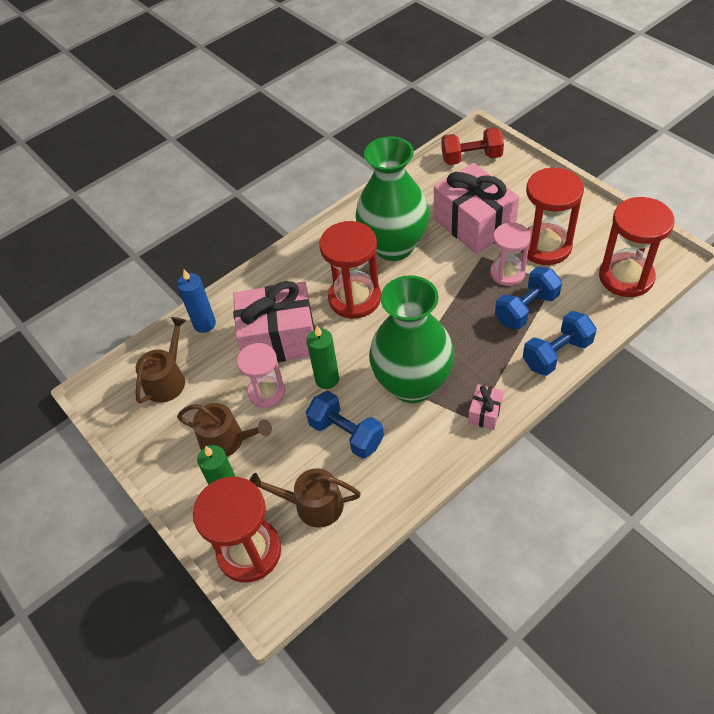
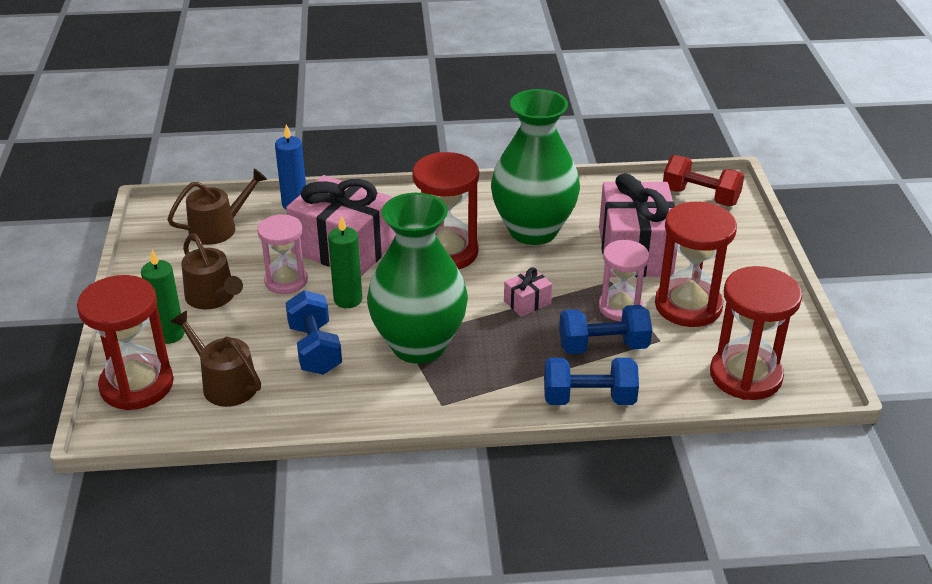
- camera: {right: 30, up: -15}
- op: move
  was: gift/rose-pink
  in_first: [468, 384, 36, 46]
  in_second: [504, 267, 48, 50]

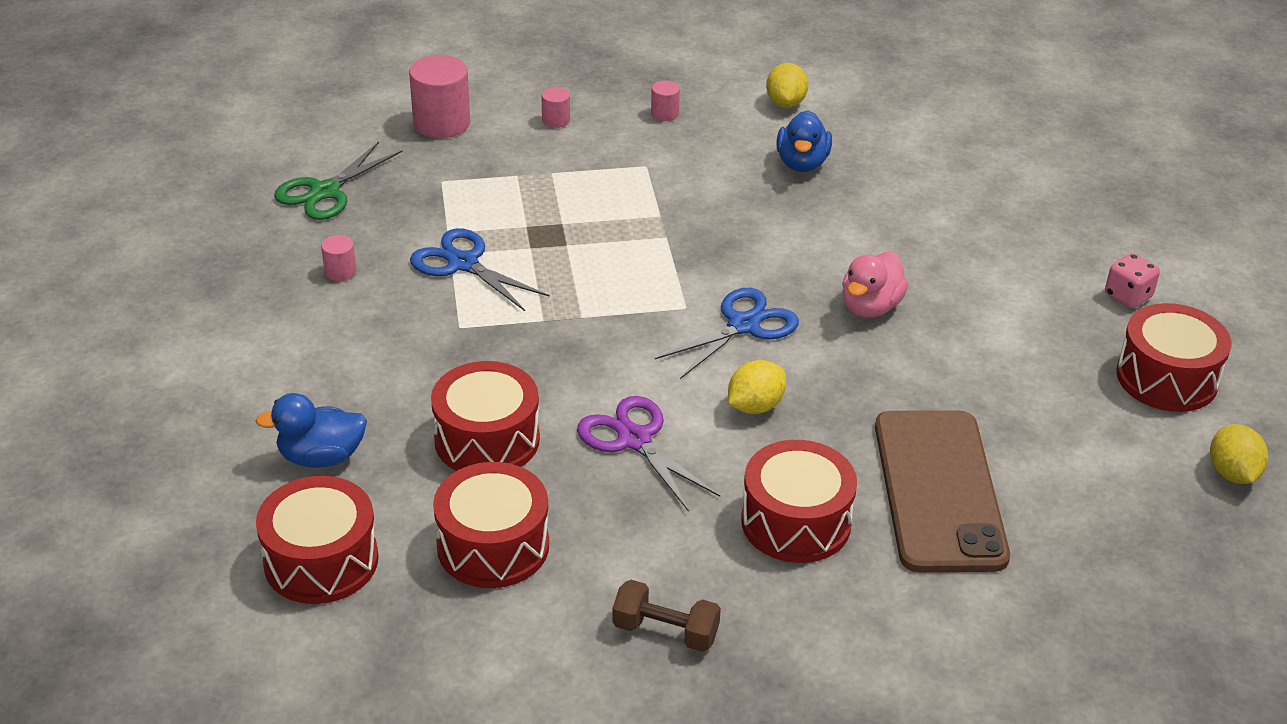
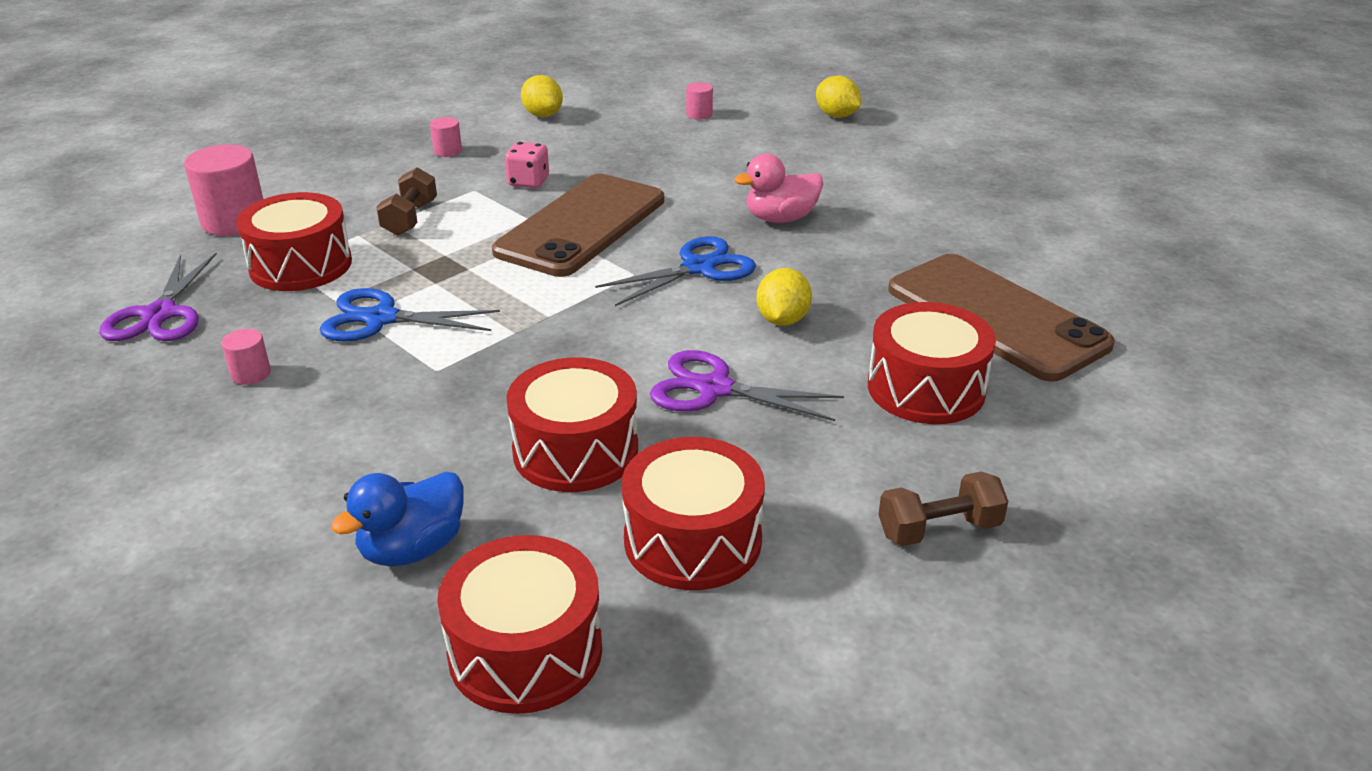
- camera: {right: -35, up: -5}
- op: recolor
  was: shears/emerald
  now: shears/royal purple
  in_first: [274, 141, 128, 79]
  in_second: [99, 253, 118, 88]
- op: move
  was: cylinder/rose-pink
  in_first: [541, 87, 29, 41]
  in_second: [686, 82, 27, 38]
- op: rotate
  was: shears/blue
  in_first: [655, 288, 144, 91]
  in_second: [595, 236, 161, 70]
  clockwise: 45
- op: delete
  was: rubber duck/blue
  in_first: [777, 111, 55, 61]
- op: rotate
  was: rubber duck/rose-pink
  in_first: [842, 252, 66, 66]
  in_second: [734, 153, 89, 70]
  clockwise: 75
- op: move
  was: die/rose-pink
  in_first: [1105, 253, 55, 55]
  in_second: [505, 142, 44, 46]
- op: move
  was: toy drum/red
  in_first: [1116, 303, 116, 109]
  in_second: [236, 192, 116, 99]
- op: move
  was: toy lemon/yellow
  in_first: [1210, 424, 58, 60]
  in_second: [816, 76, 45, 42]
- op: insert
  now: free weight/brown
  in_second: [376, 167, 61, 69]
- op: insert
  now: mobile phone/brown
  in_second: [492, 174, 172, 103]

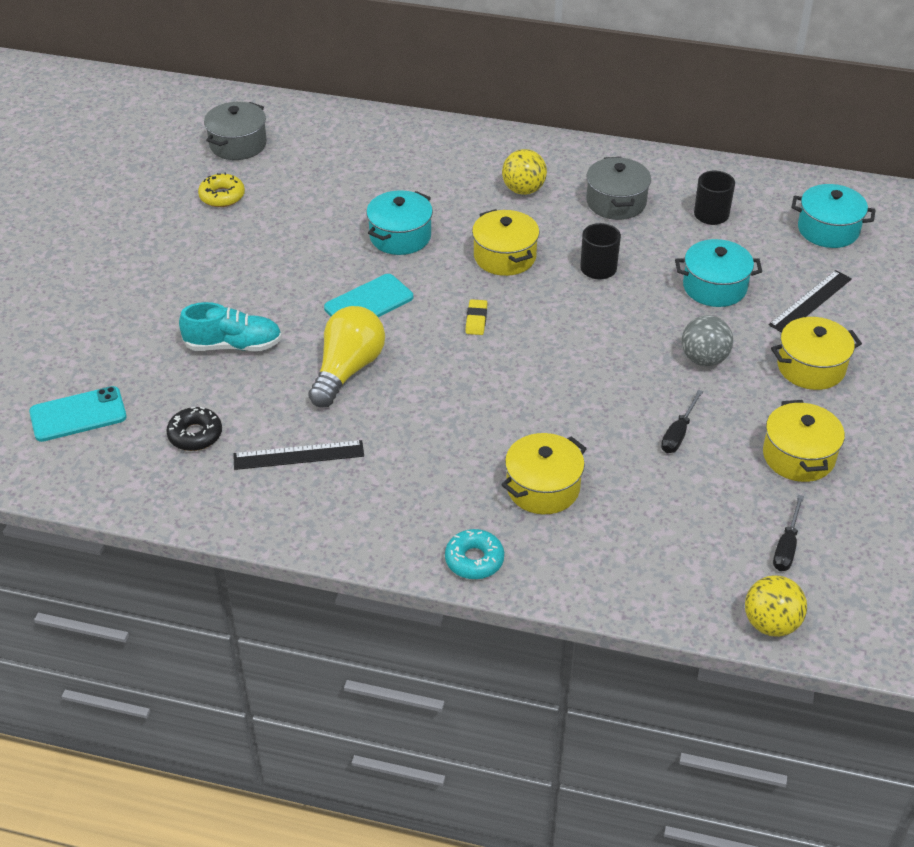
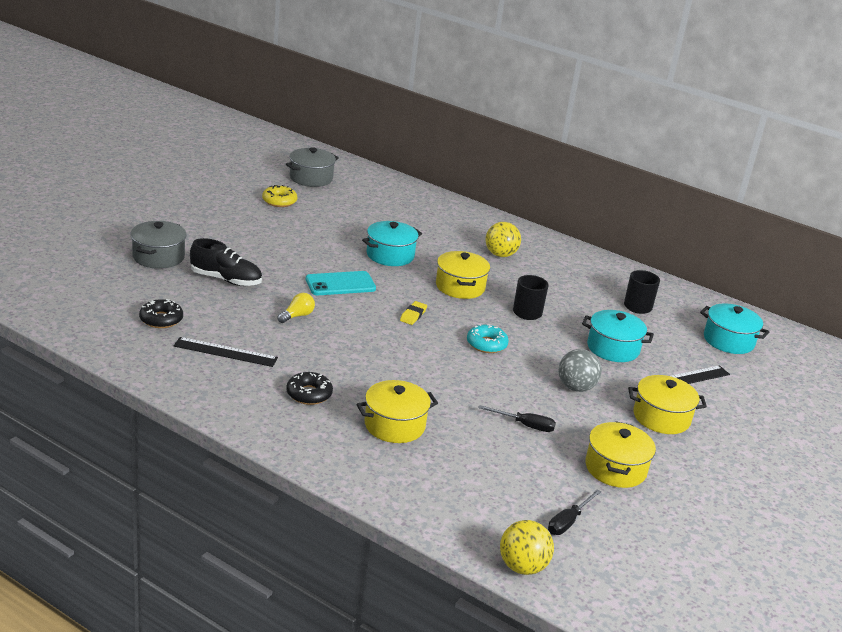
- camera: {right: 15, up: -15}
- op: delete
  was: mobile phone/aqua
  in_first: [29, 386, 98, 56]
- op: recolor
  was: sneaker/aqua
  now: sneaker/black
  in_first: [179, 302, 103, 49]
  in_second: [190, 238, 72, 48]
- op: resize
  was: lightbulb/yellow
  in_first: [308, 306, 77, 102]
  in_second: [278, 293, 37, 30]
  ratio: 0.48
- op: move
  was: donut/aqua
  in_first: [445, 529, 59, 50]
  in_second: [467, 324, 42, 29]
- op: move
  was: pot/gray
  in_first: [586, 157, 65, 63]
  in_second: [131, 221, 56, 48]
- op: rotate
  was: flat screwdriver/black
  in_first: [661, 390, 42, 63]
  in_second: [478, 405, 78, 27]
  clockwise: -120
- op: insert
  now: donut/black
  in_second: [286, 372, 47, 33]

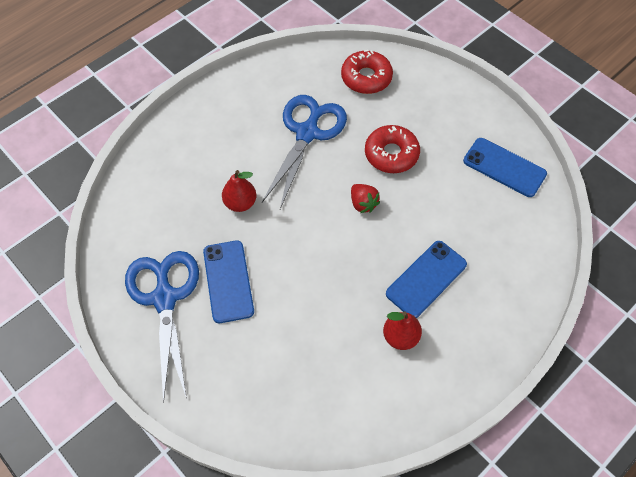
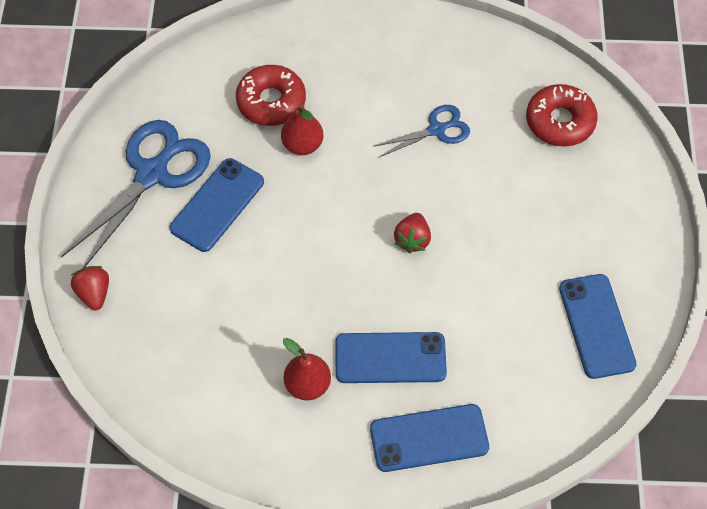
- camera: {right: 45, up: 0}
- op: resize
  was: shears/blue
  in_first: [262, 95, 85, 114]
  in_second: [373, 105, 97, 52]
  ratio: 0.55
- op: move
  was: donut/red
  in_first: [365, 125, 55, 48]
  in_second: [236, 65, 70, 61]
- op: insert
  now: strawberry/red
  in_second: [71, 266, 38, 44]
- op: insert
  now: mobile phone/blue
  in_second: [370, 404, 119, 68]

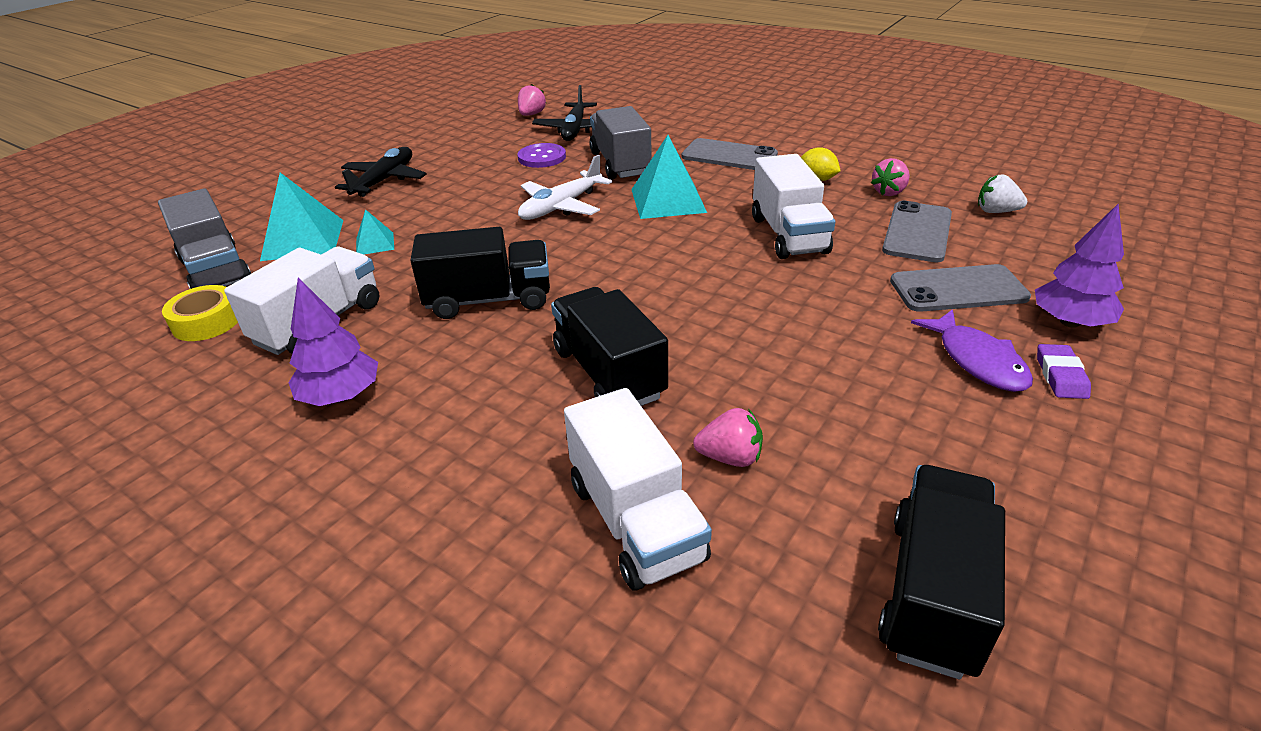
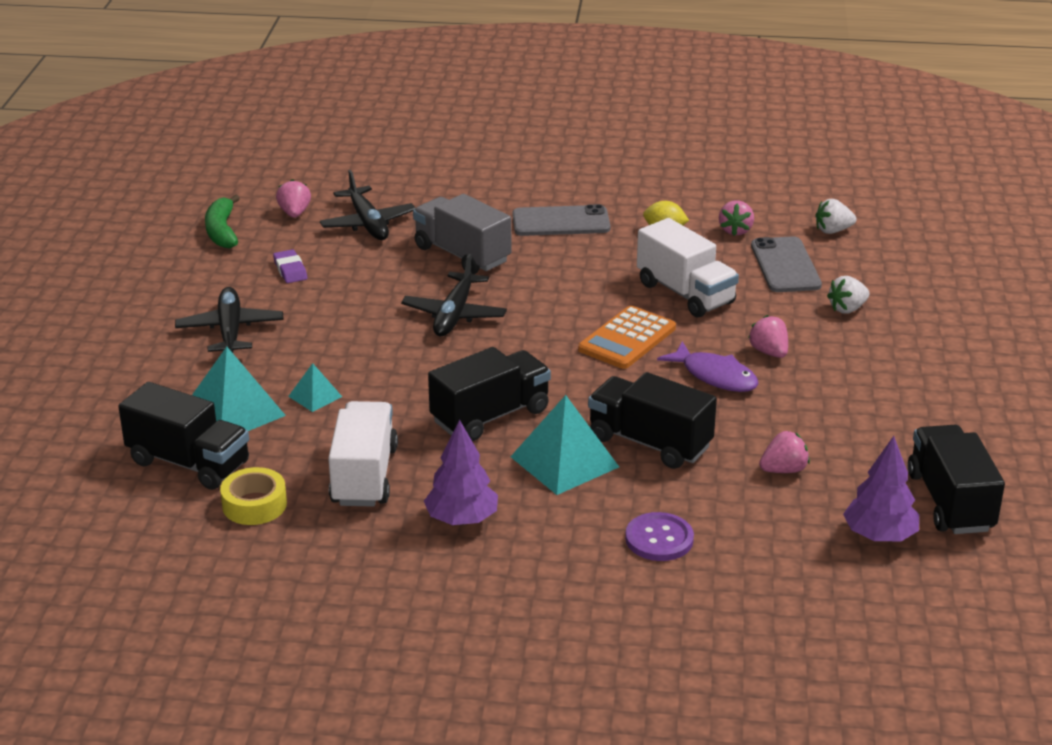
- camera: {right: -30, up: -5}
- op: recolor
  was: lorry/gray
  now: lorry/black
  in_first: [158, 189, 93, 100]
  in_second: [118, 382, 131, 108]
- op: move
  was: shirt button/royal purple
  in_first: [517, 143, 49, 25]
  in_second: [625, 512, 69, 49]
- op: recolor
  was: toy plane/snow-white
  now: toy plane/black
  in_first: [518, 155, 94, 65]
  in_second: [401, 254, 106, 82]
- op: delete
  was: lorry/snow-white
  in_first: [564, 388, 148, 203]
- op: move
  was: pyramid shape/aqua
  in_first: [631, 135, 76, 84]
  in_second: [510, 395, 109, 100]
- op: replace
  was: mobile phone/gray
  now: strawberry/snow-white
  in_first: [890, 264, 141, 48]
  in_second: [827, 276, 42, 38]
- op: move
  was: toy fish/royal purple
  in_first: [911, 309, 122, 83]
  in_second: [657, 341, 102, 51]
- op: move
  was: toy tree/royal purple
  in_first: [1035, 204, 89, 124]
  in_second: [843, 436, 76, 105]
- op: move
  was: gum eraser/royal purple
  in_first: [1037, 344, 54, 55]
  in_second: [273, 249, 34, 34]
- op: insert
  now: toy banana/emerald
  in_second: [205, 194, 35, 54]
- op: insert
  now: calculator/orange-coloured
  in_second: [578, 306, 98, 63]
- op: insert
  now: strawberry/rose-pink
  in_second: [748, 315, 40, 43]

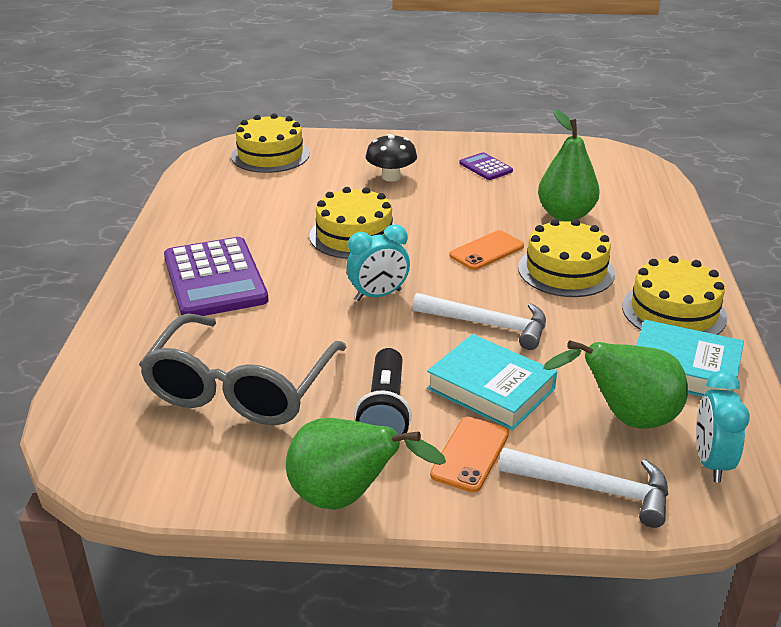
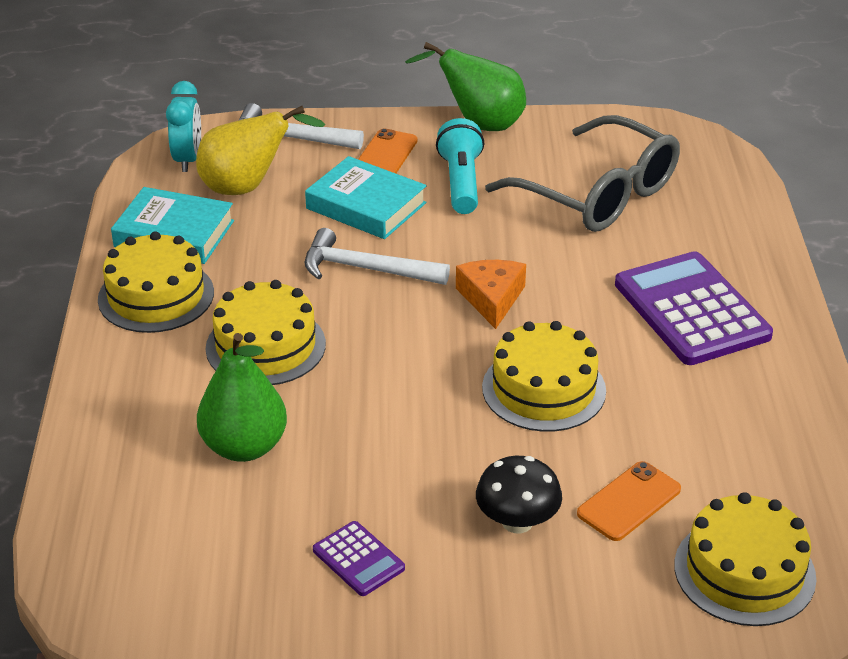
- camera: {right: 175, up: 5}
- op: rotate
  was: glasses/gray
  in_first: [139, 313, 208, 112]
  in_second: [485, 115, 195, 117]
  clockwise: 120
- op: replace
  was: clock/aqua
  now: cheese/orange-coloured
  in_first: [346, 225, 64, 76]
  in_second: [456, 260, 70, 69]
- op: recolor
  was: flashlight/black
  now: flashlight/aqua
  in_first: [354, 348, 58, 87]
  in_second: [436, 118, 48, 96]
- op: move
  was: mobile phone/orange-coloured
  in_first: [449, 230, 75, 40]
  in_second: [577, 461, 104, 80]
- op: recolor
  was: toy pear/emerald
  now: toy pear/yellow
  in_first: [543, 340, 145, 89]
  in_second: [196, 106, 129, 89]

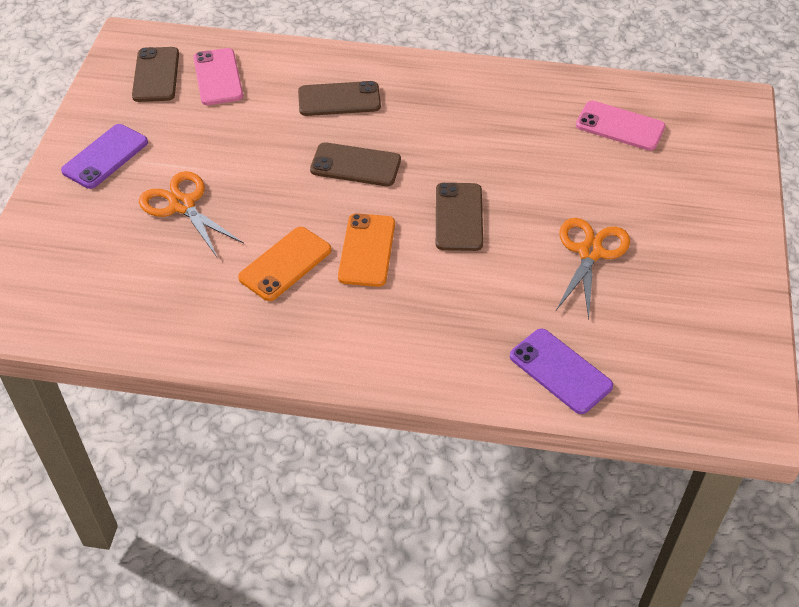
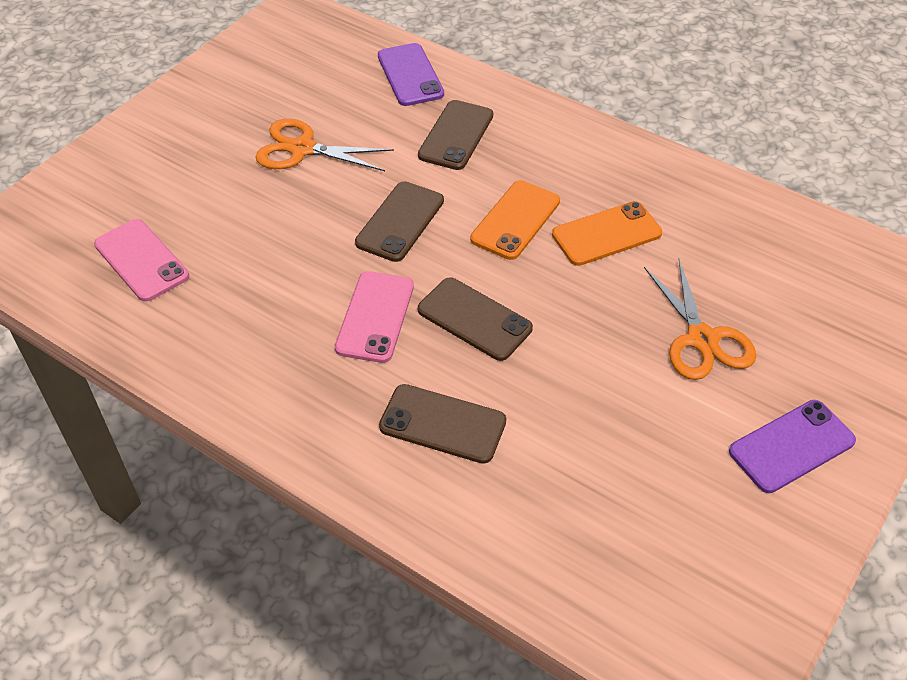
- camera: {right: -155, up: 0}
- op: move
  was: mobile phone/brown
  in_first: [132, 47, 47, 55]
  in_second: [418, 100, 75, 70]
- op: move
  was: mobile phone/rose-pink
  in_first: [193, 48, 50, 57]
  in_second: [335, 271, 79, 92]
- op: rotate
  was: shears/orange-coloured
  in_first: [556, 218, 74, 101]
  in_second: [255, 119, 139, 52]
  clockwise: 60

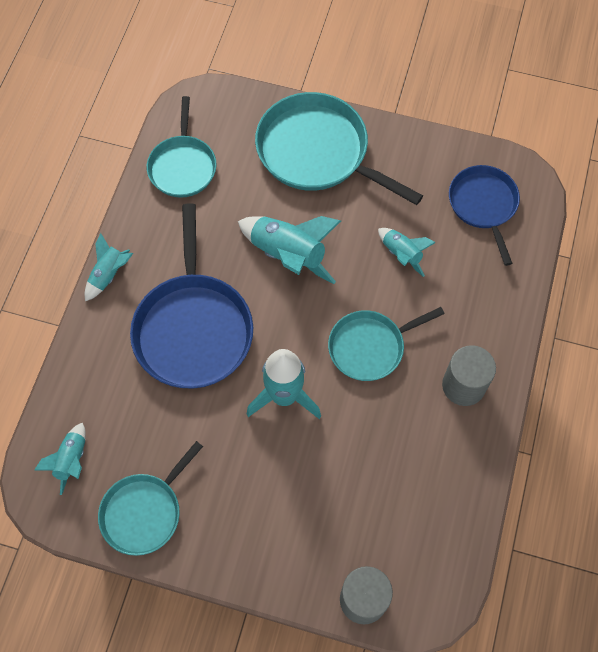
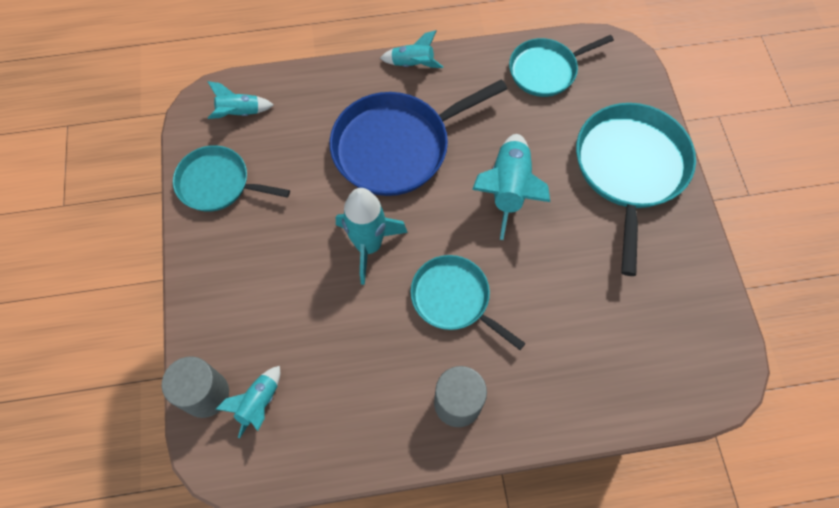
- camera: {right: 65, up: 0}
- op: move
  was: toy rocket/aqua
  in_first: [378, 228, 58, 49]
  in_second: [216, 366, 64, 73]
- op: delete
  was: skillet/blue
  in_first: [449, 165, 71, 101]

